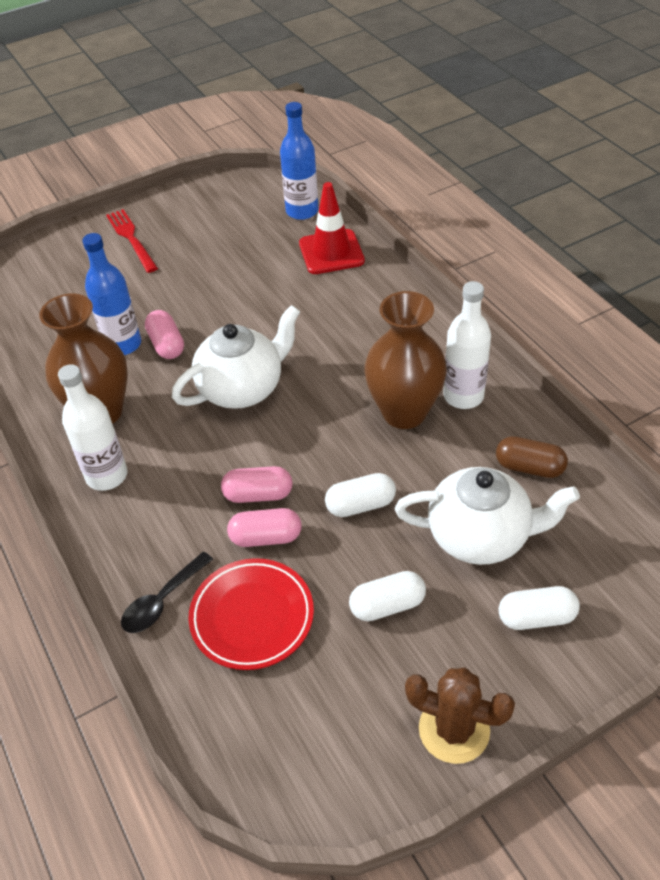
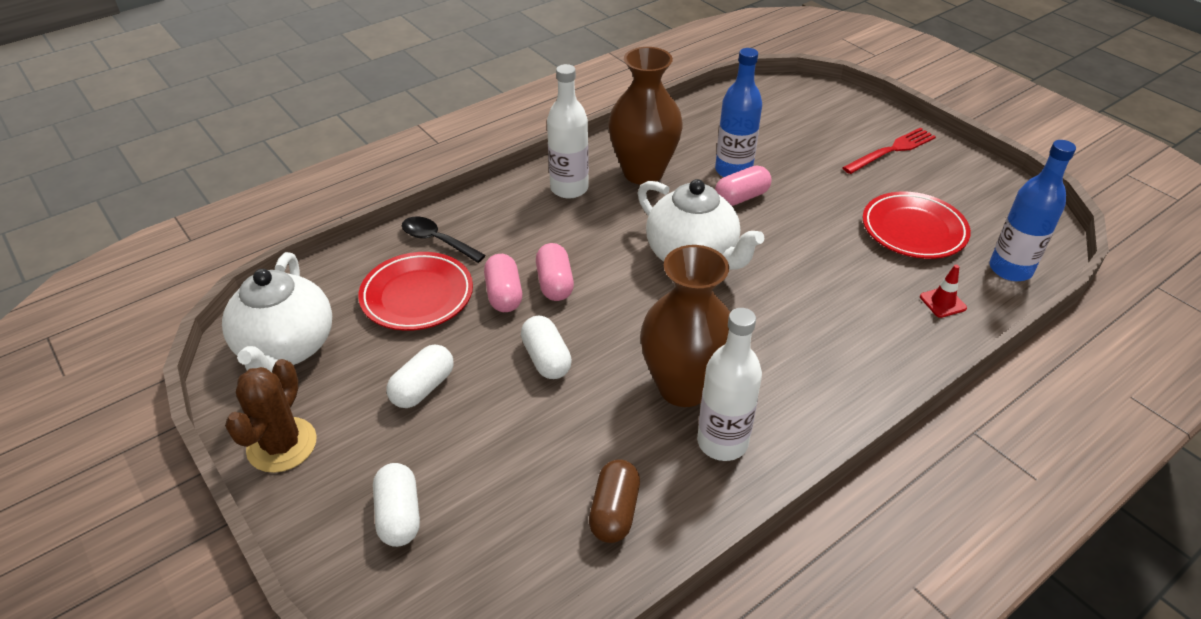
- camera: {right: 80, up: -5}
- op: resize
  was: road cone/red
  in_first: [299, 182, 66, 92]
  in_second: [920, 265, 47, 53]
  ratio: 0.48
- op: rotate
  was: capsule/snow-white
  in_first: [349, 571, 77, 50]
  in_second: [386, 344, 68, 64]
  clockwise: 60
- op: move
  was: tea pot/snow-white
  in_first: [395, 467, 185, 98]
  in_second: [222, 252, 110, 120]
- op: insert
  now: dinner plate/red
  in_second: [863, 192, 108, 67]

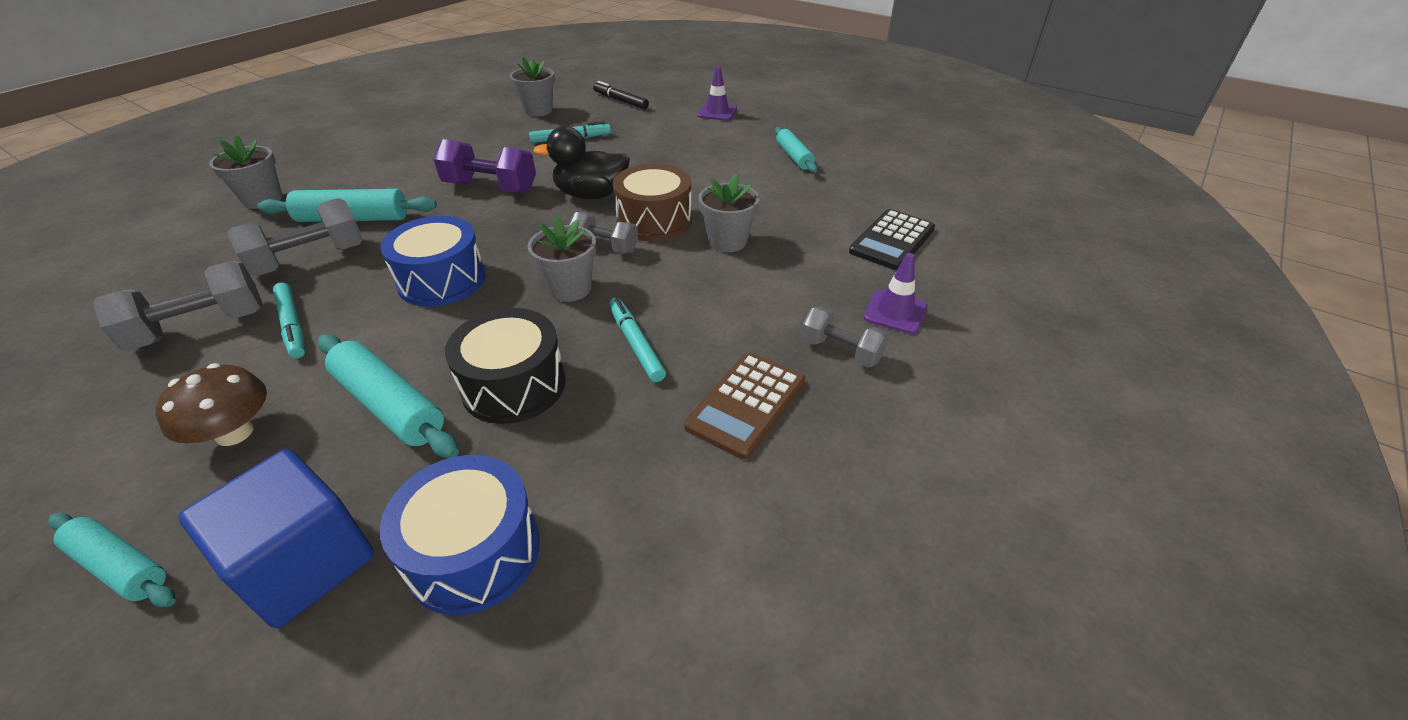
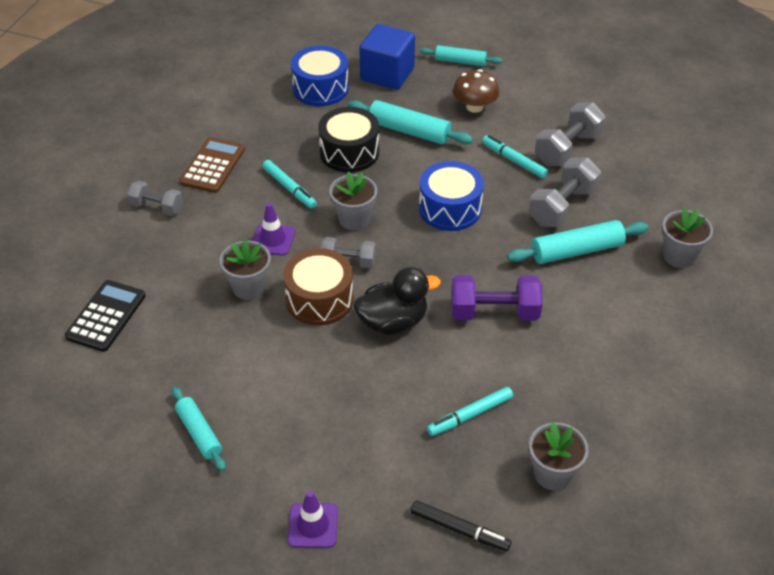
- camera: {right: 165, up: 5}
- op: move
  was: road cone/royal purple
  in_first: [864, 253, 63, 81]
  in_second: [253, 203, 42, 53]

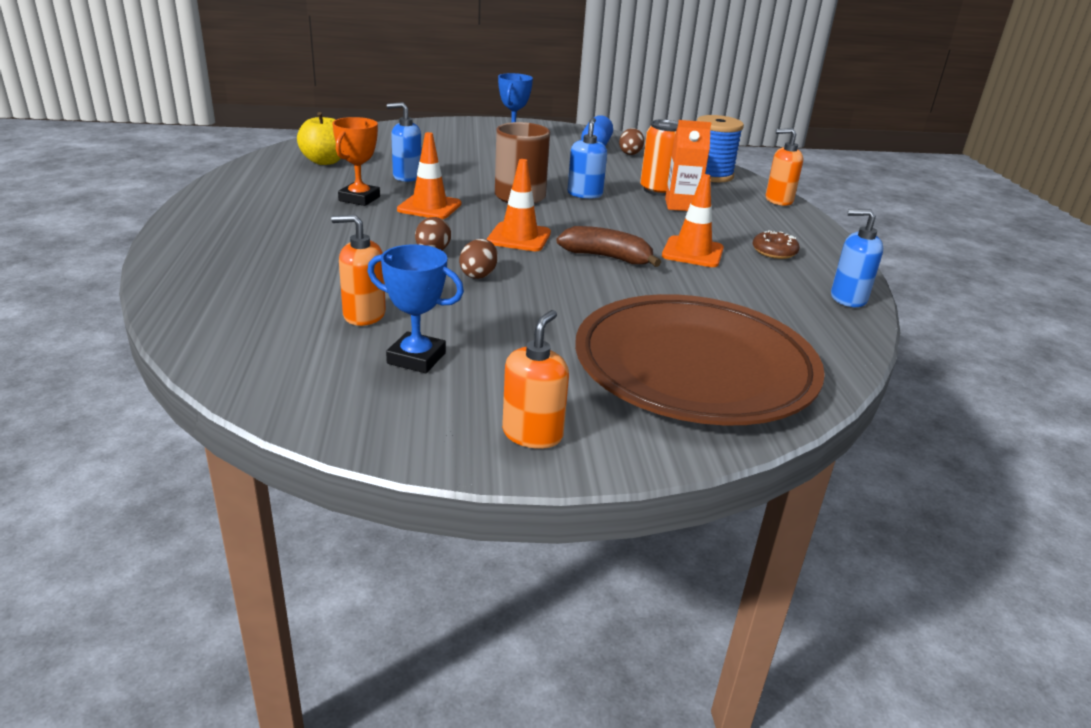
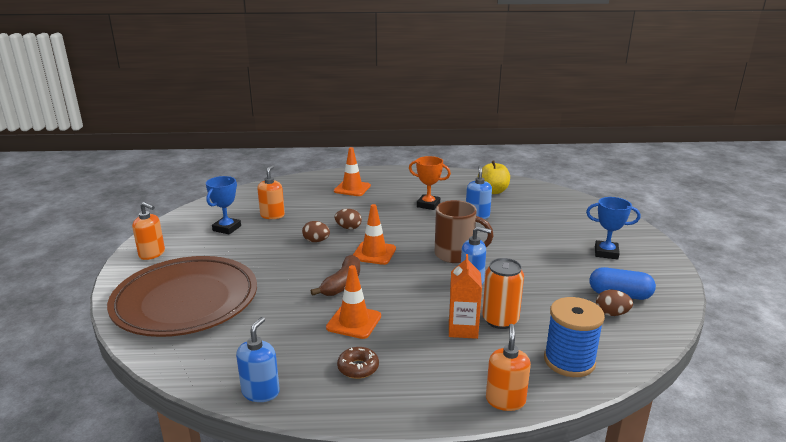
- camera: {right: 95, up: -5}
- op: move
  was: road cone/orange-coloured
  in_first: [397, 132, 64, 87]
  in_second: [334, 147, 37, 49]

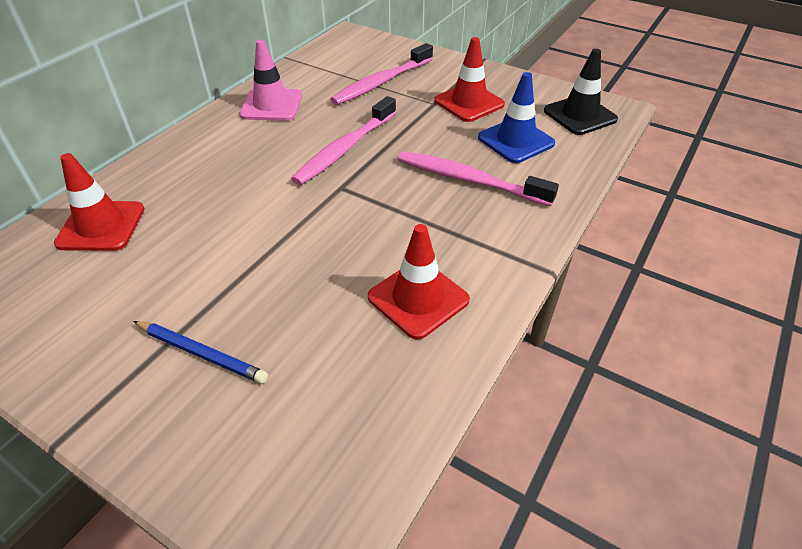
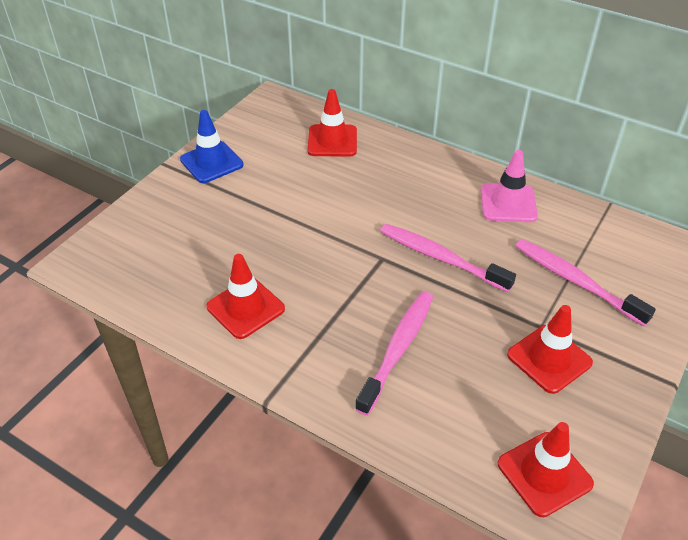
- camera: {right: 90, up: 0}
- op: delete
  was: pencil/blue
  in_first: [133, 321, 135, 63]
- op: move
  was: road cone/blue
  in_first: [478, 72, 77, 91]
  in_second: [180, 110, 64, 73]
- op: recolor
  was: road cone/black
  now: road cone/red
  in_first: [544, 49, 74, 86]
  in_second: [498, 422, 96, 95]

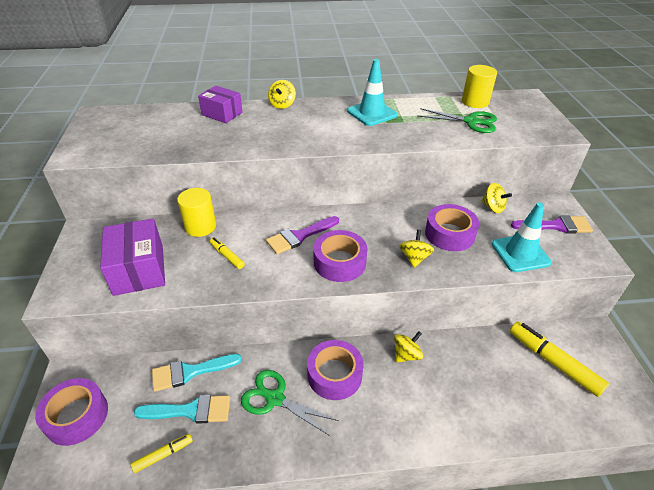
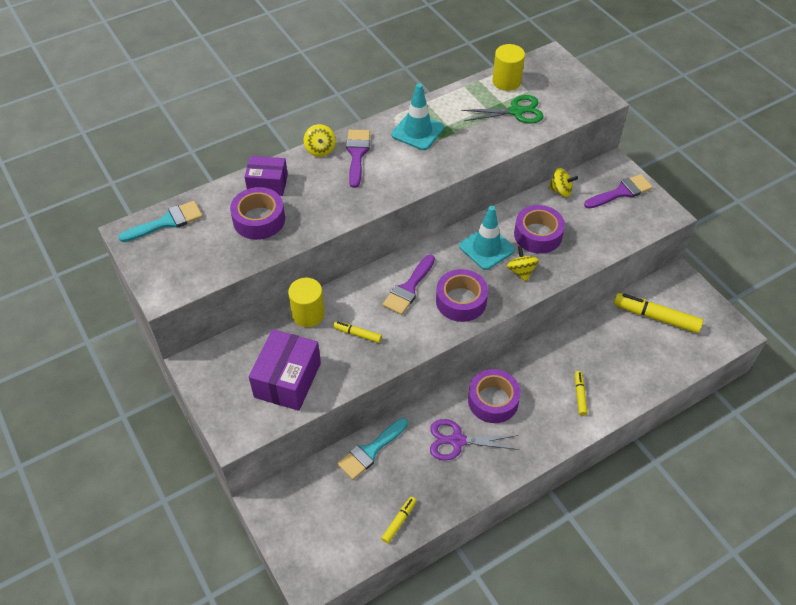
- camera: {right: -25, up: 10}
- op: move
  was: tape/royal purple
  in_first: [35, 378, 73, 68]
  in_second: [230, 187, 55, 53]
- op: rotate
  was: parcel/royal purple
  in_first: [100, 219, 65, 77]
  in_second: [249, 329, 72, 82]
  clockwise: 60
- op: move
  was: paintbrush/aqua
  in_first: [134, 395, 96, 29]
  in_second: [118, 201, 85, 41]
- op: recolor
  was: shears/emerald
  now: shears/royal purple
  in_first: [241, 370, 98, 67]
  in_second: [430, 419, 90, 42]
- op: delete
  was: whirligig/yellow
  in_first: [394, 331, 29, 31]
- op: move
  was: road cone/aqua
  in_first: [492, 202, 60, 70]
  in_second: [459, 206, 56, 64]
- op: insert
  now: paintbrush/royal purple
  in_second: [346, 130, 24, 58]
- op: insert
  now: felt pen/yellow
  in_second: [575, 371, 12, 45]

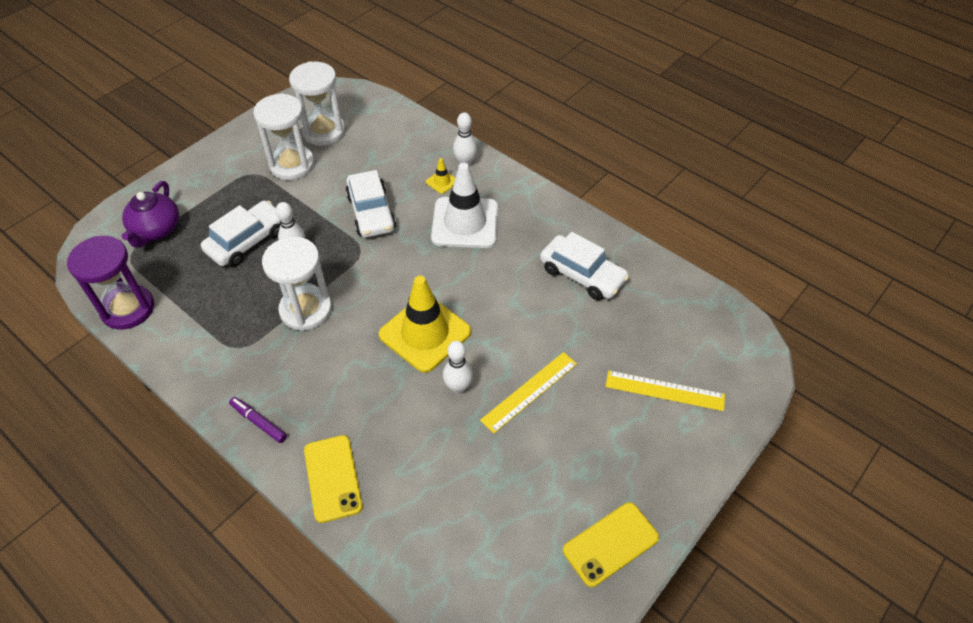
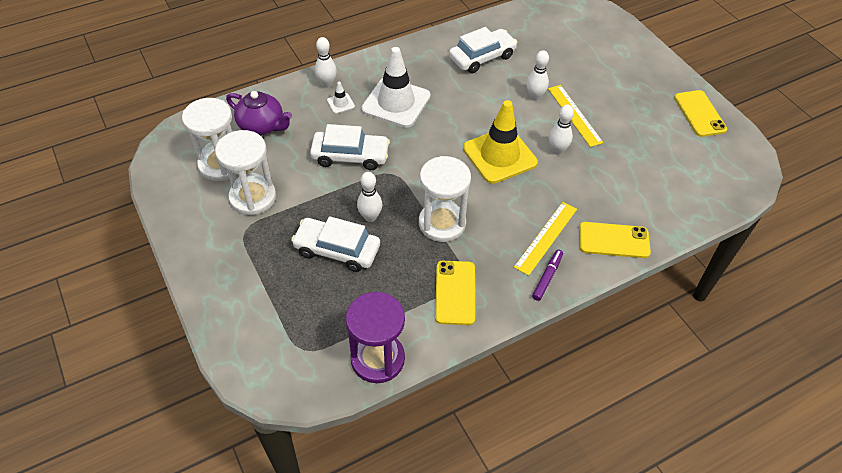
- camera: {right: -70, up: 0}
- op: move
  was: tea pot/royal purple
  in_first: [122, 181, 57, 67]
  in_second: [226, 91, 66, 44]
- op: rotate
  was: car/snow-white
  in_first: [201, 201, 79, 65]
  in_second: [291, 216, 89, 56]
  clockwise: -45
- op: rotate
  was: felt pen/royal purple
  in_first: [229, 397, 58, 46]
  in_second: [532, 249, 31, 52]
  clockwise: 150
- op: recolor
  was: road cone/yellow
  now: road cone/snow-white
  in_first: [426, 158, 29, 36]
  in_second: [327, 82, 28, 32]
- op: move
  was: ruler/yellow
  in_first: [605, 370, 120, 41]
  in_second: [514, 202, 63, 74]
- op: insert
  now: mobile phone/yellow
  in_second: [435, 261, 40, 64]
- op: insert
  now: tenpin/snow-white
  in_second: [526, 50, 23, 51]

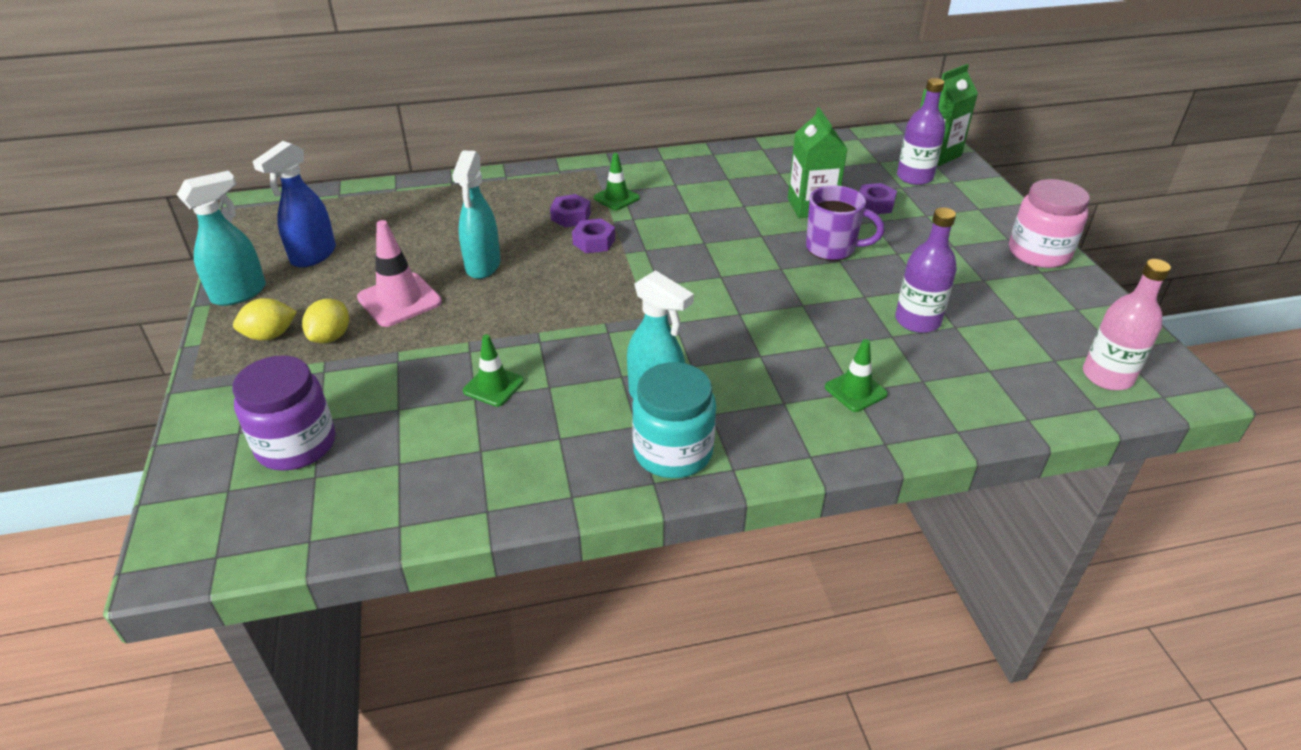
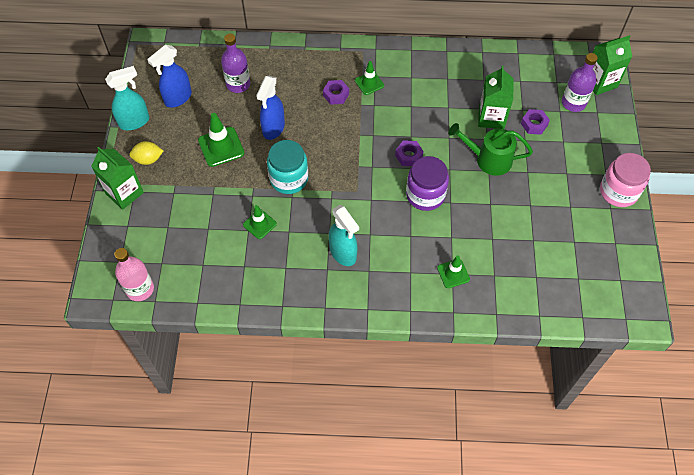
- camera: {right: 15, up: 20}
- op: move
  was: jar/royal purple
  in_first: [232, 355, 103, 116]
  in_second: [406, 156, 43, 55]
- op: delete
  was: toy lemon/yellow
  in_first: [302, 299, 47, 44]
- op: recolor
  was: road cone/rose-pink
  now: road cone/emerald
  in_first: [357, 220, 85, 107]
  in_second: [198, 113, 46, 54]
- op: recolor
  was: spray cleaner/aqua
  now: spray cleaner/blue
  in_first: [452, 151, 49, 128]
  in_second: [256, 76, 29, 64]
- op: move
  was: hex nut/royal purple
  in_first: [572, 219, 43, 34]
  in_second: [395, 140, 29, 26]
- op: move
  was: jar/aqua
  in_first: [632, 362, 84, 116]
  in_second: [267, 140, 41, 54]
- op: replace
  was: coffee mug/royal purple
  now: sprinkling can/emerald
  in_first: [806, 185, 78, 76]
  in_second: [448, 123, 85, 53]
- op: move
  was: drink bottle/royal purple
  in_first: [895, 207, 62, 126]
  in_second: [221, 34, 29, 59]
- op: move
  was: drink bottle/rose-pink
  in_first: [1083, 259, 88, 131]
  in_second: [114, 248, 40, 53]
- op: insert
  now: juice carton/emerald
  in_second: [91, 146, 53, 64]

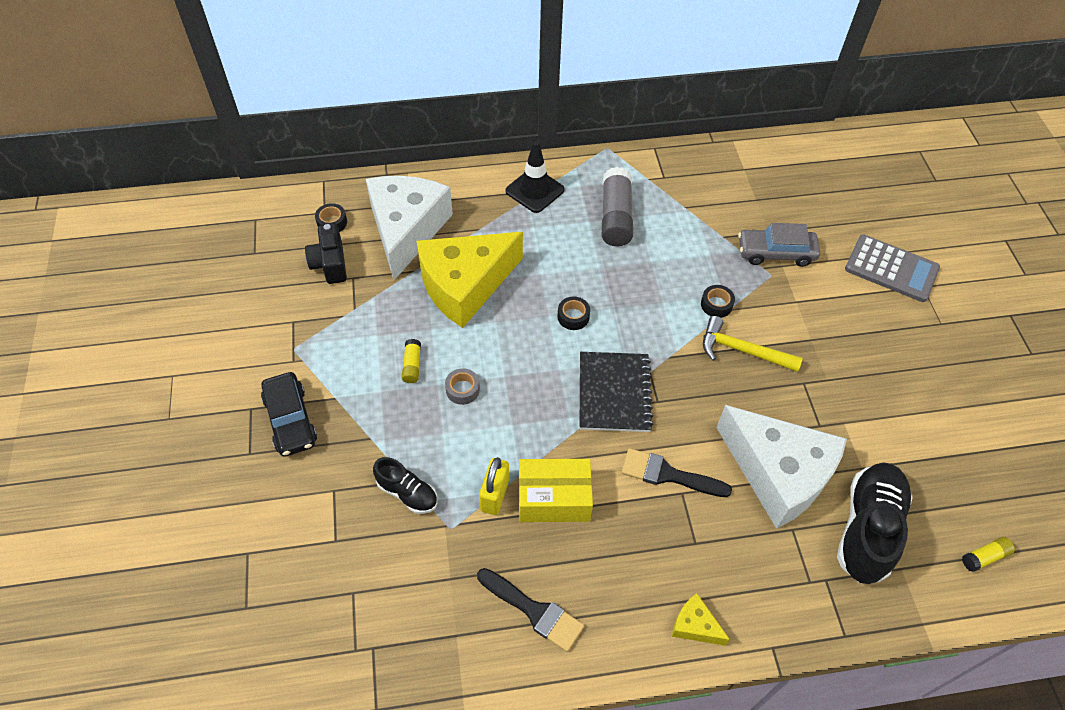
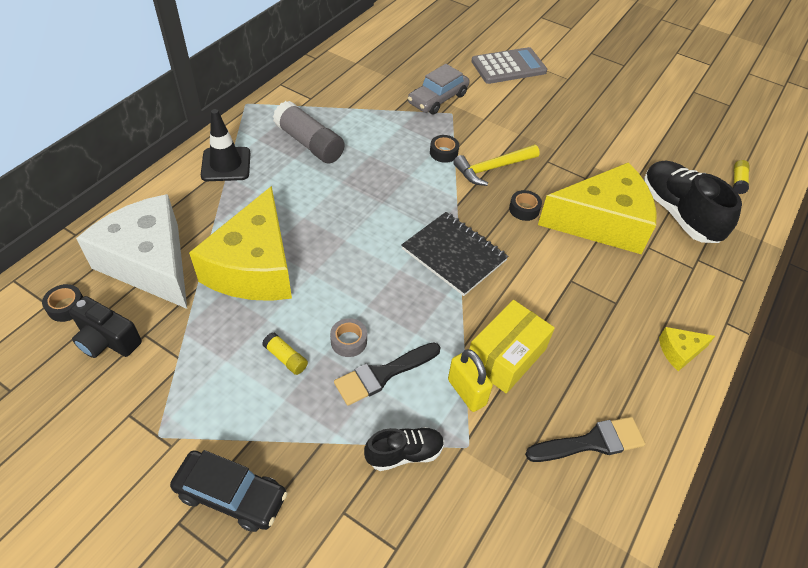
- camera: {right: -50, up: -5}
- op: move
  was: tape/black
  in_first: [557, 297, 33, 33]
  in_second: [509, 190, 33, 31]
- op: move
  was: paintbrush/black
  in_first: [622, 448, 110, 49]
  in_second: [334, 342, 106, 64]
- op: recolor
  was: cheese/snow-white
  now: cheese/yellow
  in_first: [716, 405, 131, 124]
  in_second: [538, 163, 119, 91]

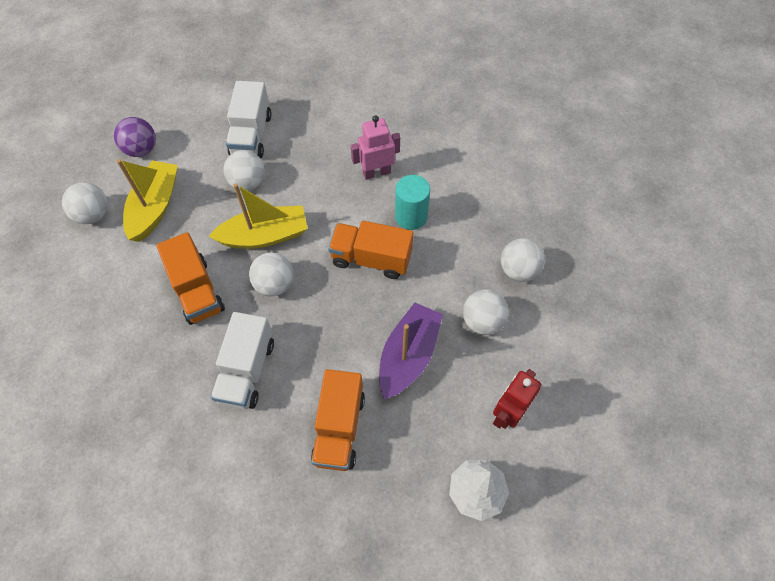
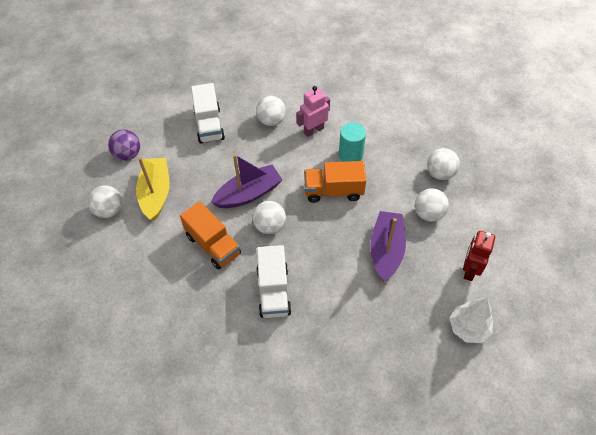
- camera: {right: -15, up: -5}
- op: recolor
  was: sailboat/yellow
  now: sailboat/royal purple
  in_first: [209, 183, 99, 66]
  in_second: [211, 154, 72, 54]
- op: move
  was: play ball/snow-white
  in_first: [224, 150, 41, 41]
  in_second: [256, 96, 30, 30]
- op: delete
  was: lorry/orange-coloured
  in_first: [311, 369, 54, 102]

